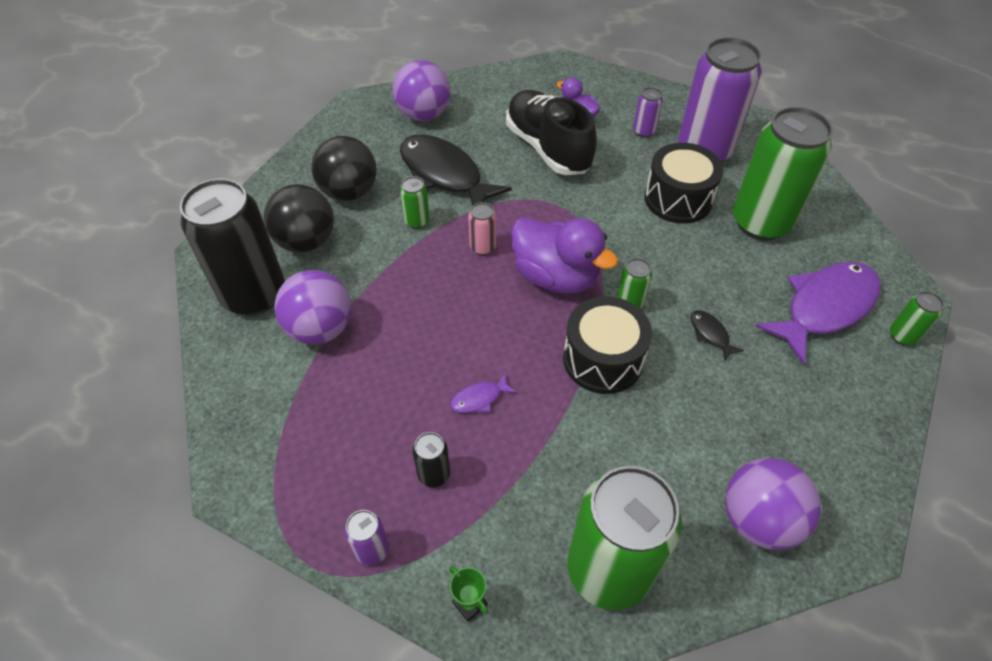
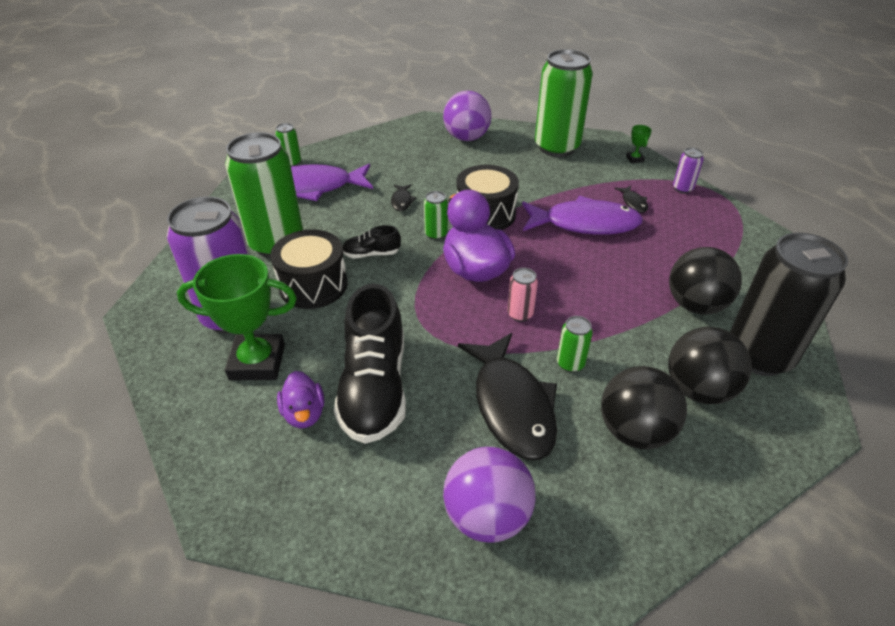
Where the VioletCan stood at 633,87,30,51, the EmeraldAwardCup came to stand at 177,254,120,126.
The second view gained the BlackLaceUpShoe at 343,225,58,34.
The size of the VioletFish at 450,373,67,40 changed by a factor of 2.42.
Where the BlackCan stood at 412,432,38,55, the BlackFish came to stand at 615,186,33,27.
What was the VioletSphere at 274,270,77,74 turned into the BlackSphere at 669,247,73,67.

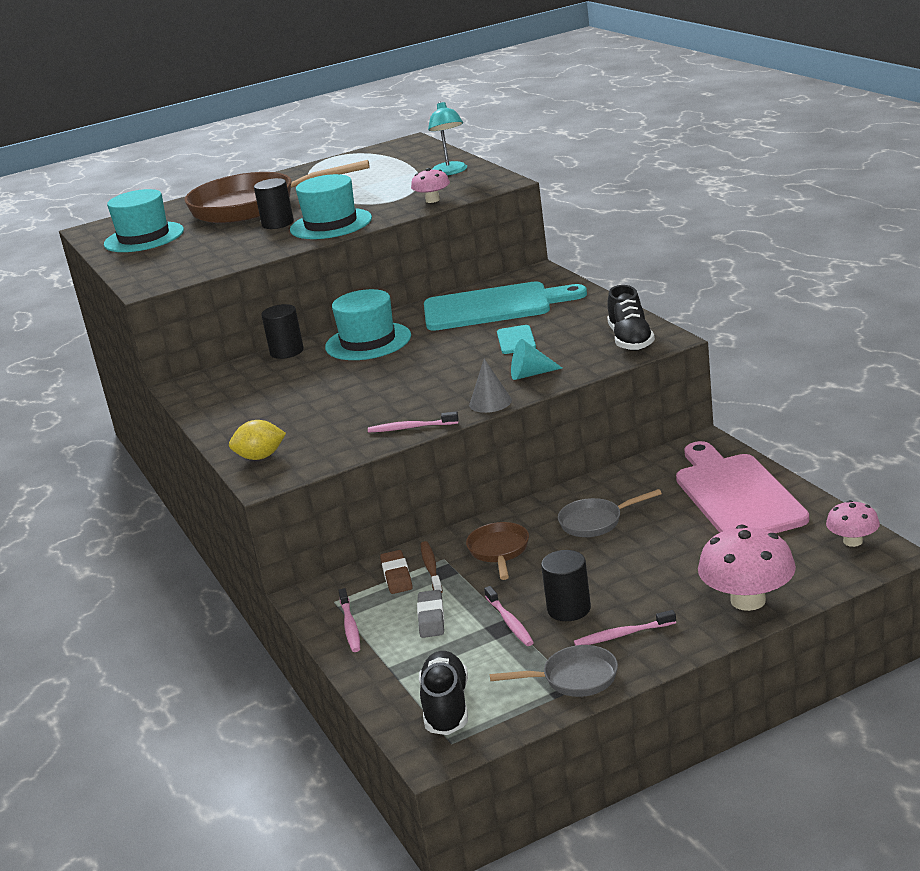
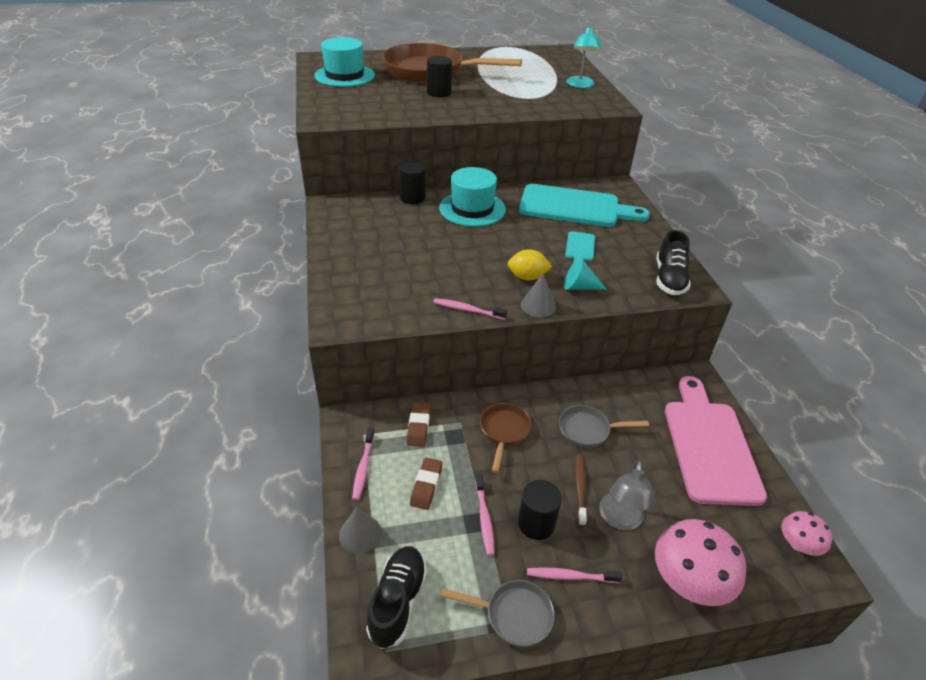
The second view gained the GraySolidCone at 339,507,43,47.
What was the GrayEraser at 417,590,27,48 turned into the DarkBrownEraser at 410,458,33,52.
The GoldenCitrusFruit ended up elsewhere, having gone from 229,420,57,40 to 507,249,45,32.
The DarkBrownToothBrush ended up elsewhere, having gone from 421,541,22,52 to 575,454,12,72.
The second view gained the GrayDeskLamp at 599,460,57,70.
The second view lost the TealTopHat at 290,174,82,65.
The second view lost the PinkToadstool at 411,168,39,35.

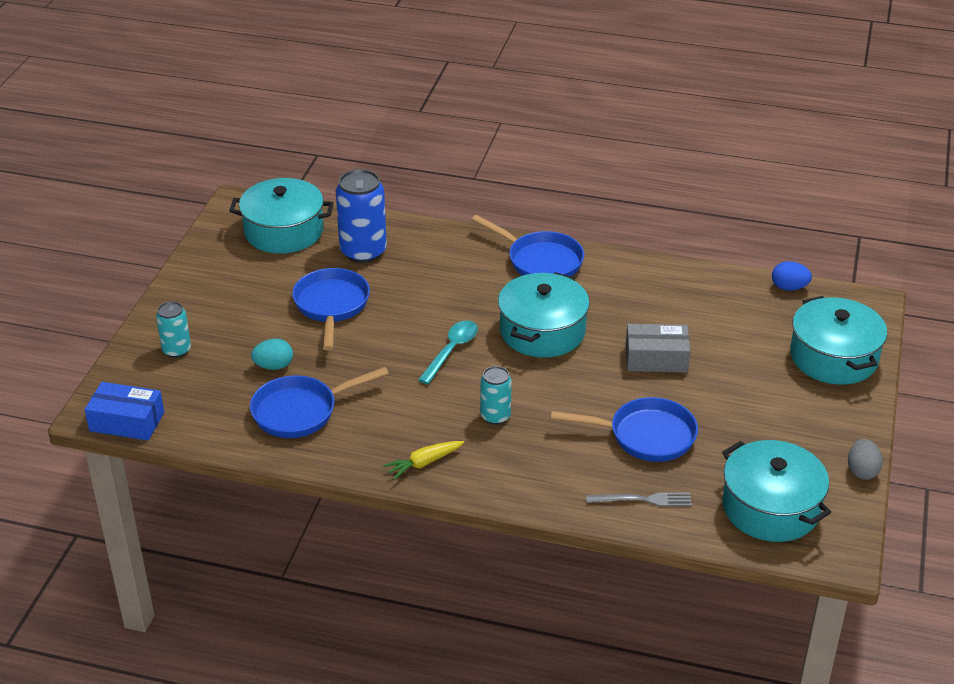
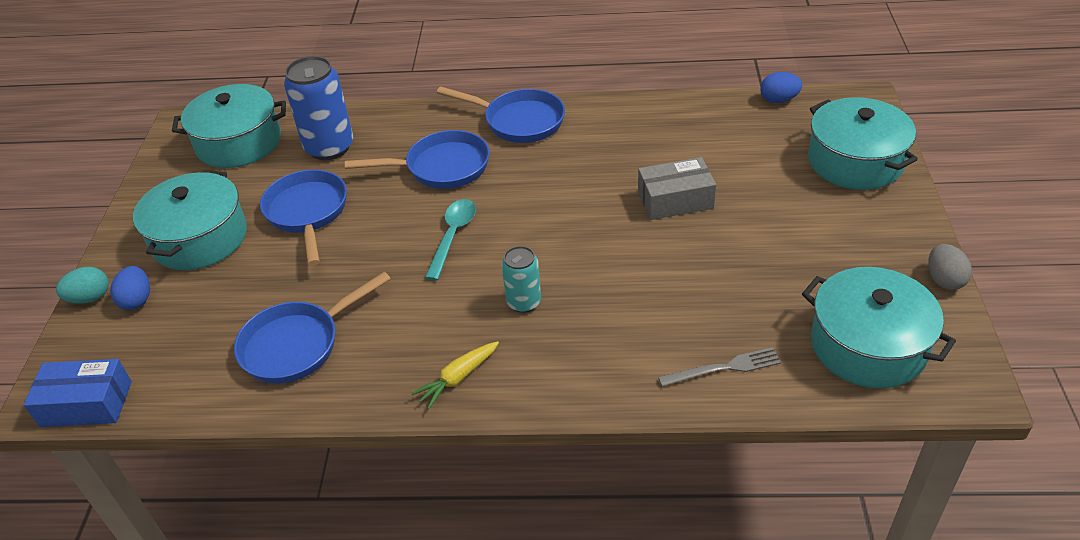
The TealToyEgg ended up elsewhere, having gone from 251,339,42,31 to 56,267,53,37.
Where the TealCan stood at 156,301,35,57, the BlueToyEgg came to stand at 110,266,40,44.
The TealCookingPot ended up elsewhere, having gone from 498,272,92,86 to 133,170,114,100.
The BlueFryingPan ended up elsewhere, having gone from 551,397,147,65 to 345,130,145,59.

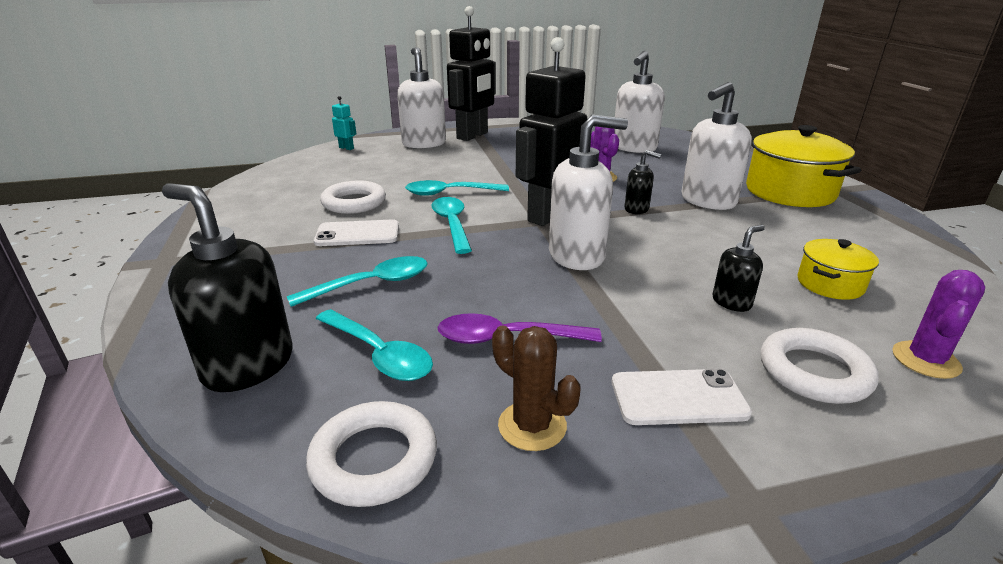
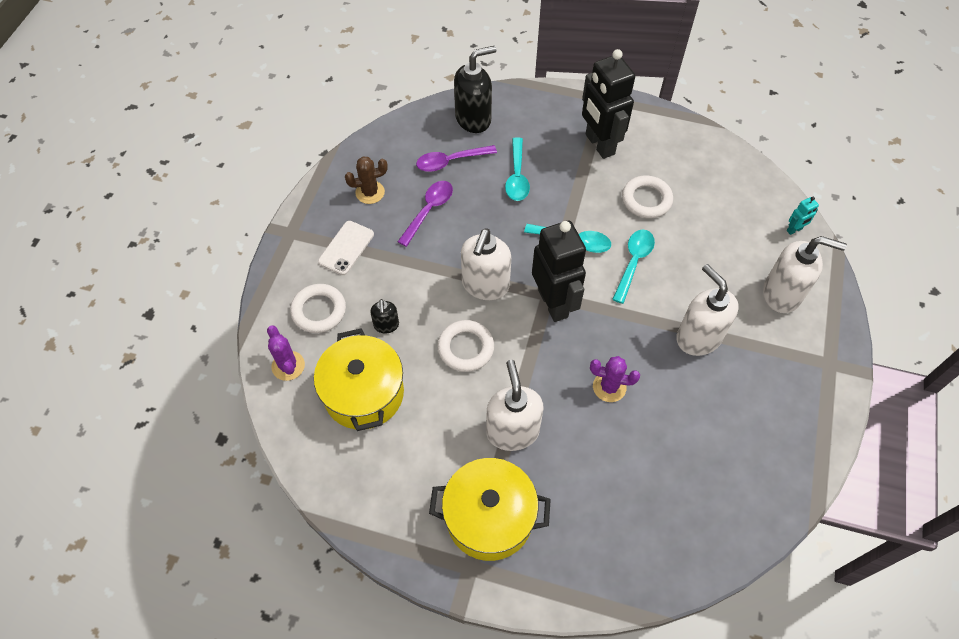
The size of the GoldenCookingPot at 797,239,82,61 changed by a factor of 1.87.
What was the TealTeaspoon at 316,309,117,72 turned into the VioletTeaspoon at 416,145,81,27.
The SnowWhiteHoop ended up elsewhere, having gone from 306,401,131,106 to 437,320,57,52.
The BlackRobotFigure ended up elsewhere, having gone from 447,6,49,135 to 582,49,53,110.
The SnowWhitePumpBottle ended up elsewhere, having gone from 614,51,51,102 to 676,264,63,92.
The second view lost the SnowWhiteSmartphone at 314,220,85,26.
The second view lost the BlackPumpBottle at 624,150,38,64.

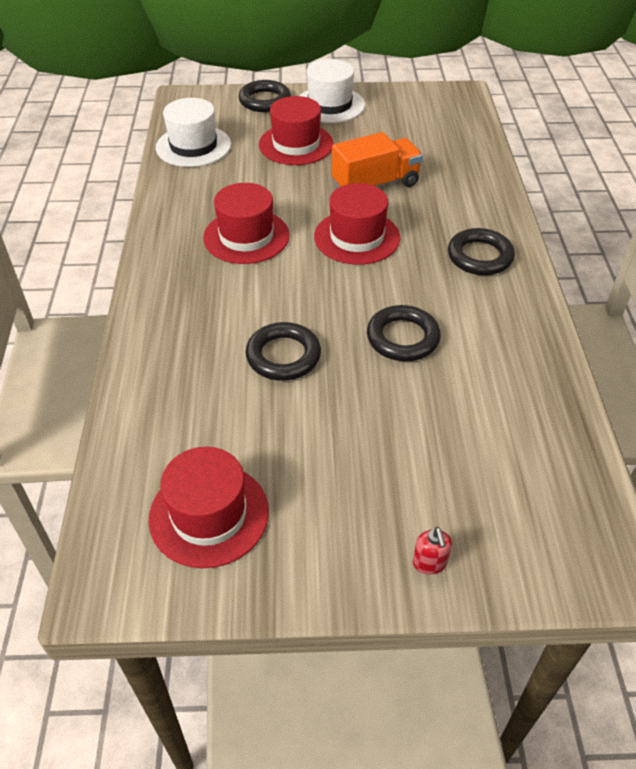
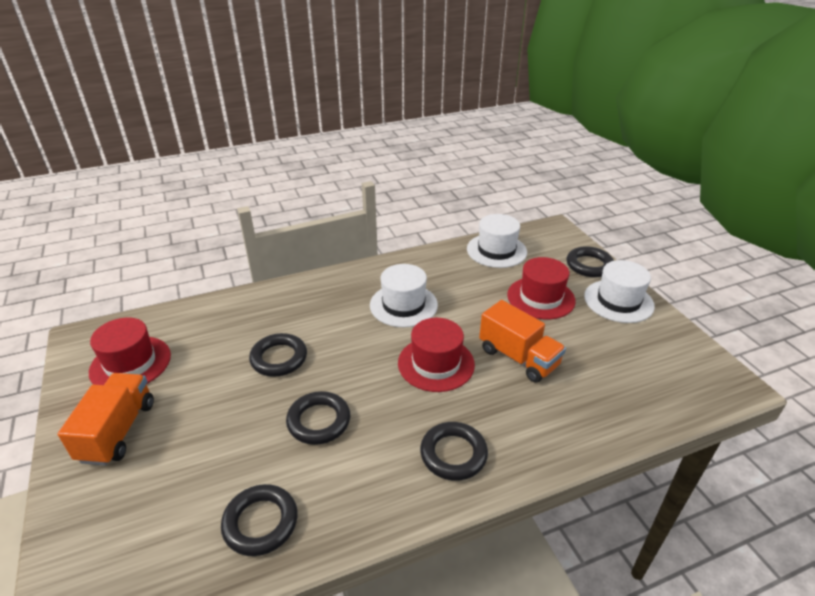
The second view gained the BrightOrangeToyTruck at 58,373,96,93.
The second view gained the BlackHoop at 221,484,77,72.
What was the RedTopHat at 203,183,87,81 turned into the SnowWhiteTopHat at 370,264,68,63.
The second view lost the RedPumpBottle at 413,527,39,48.

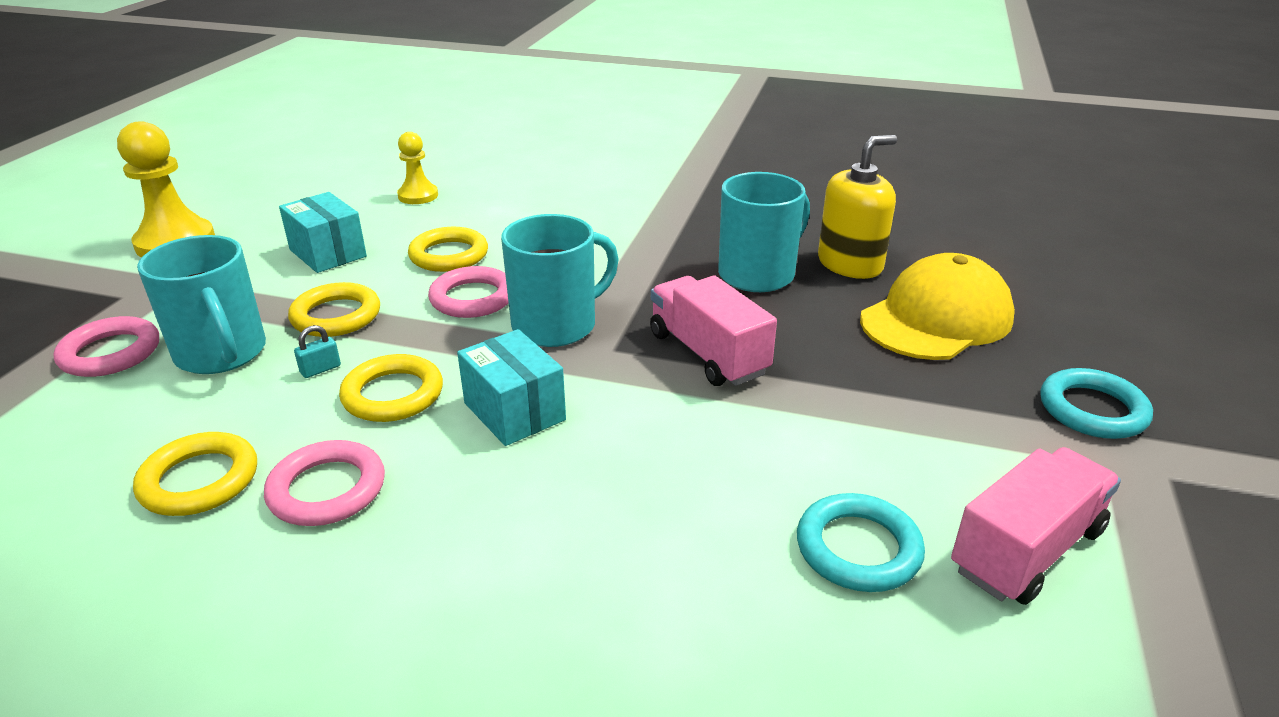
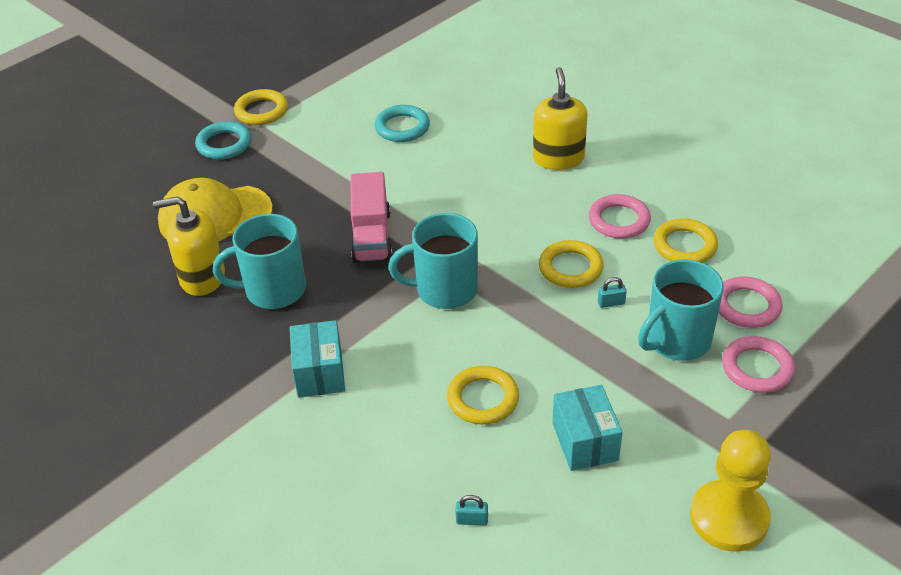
The GoldenHoop ended up elsewhere, having gone from 288,282,92,55 to 234,89,54,36.
The TealBox ended up elsewhere, having gone from 457,329,109,117 to 290,320,55,78.
Where the GoldenGamePawn stood at 397,132,41,72, the TealPadlock came to stand at 455,495,33,31.
The second view gained the GoldenPumpBottle at 533,67,54,103.
The TealTeaMug at 137,235,129,139 ended up facing another way, 120 degrees counterclockwise from before.
The PinkHoop ended up elsewhere, having gone from 428,266,81,52 to 719,277,63,51.
The second view lost the PinkToyTruck at 951,447,170,158.

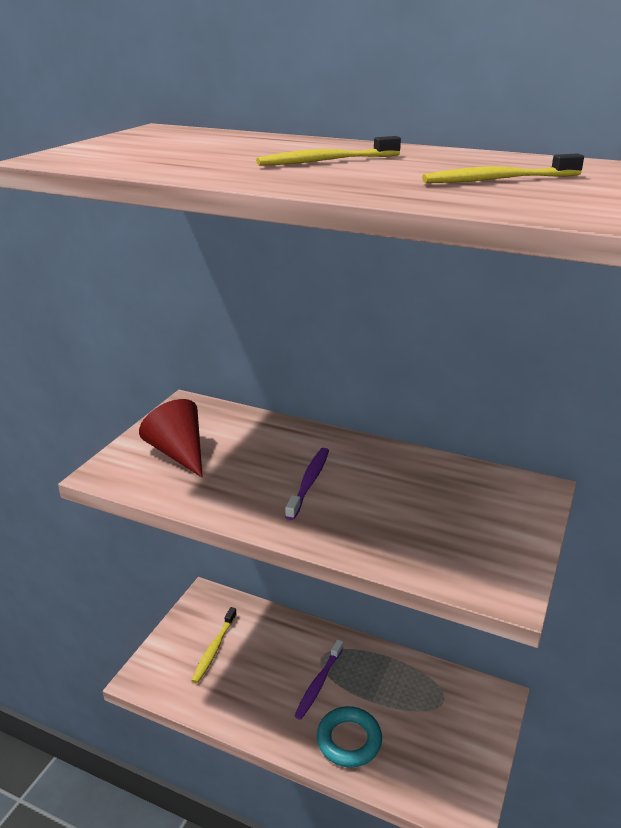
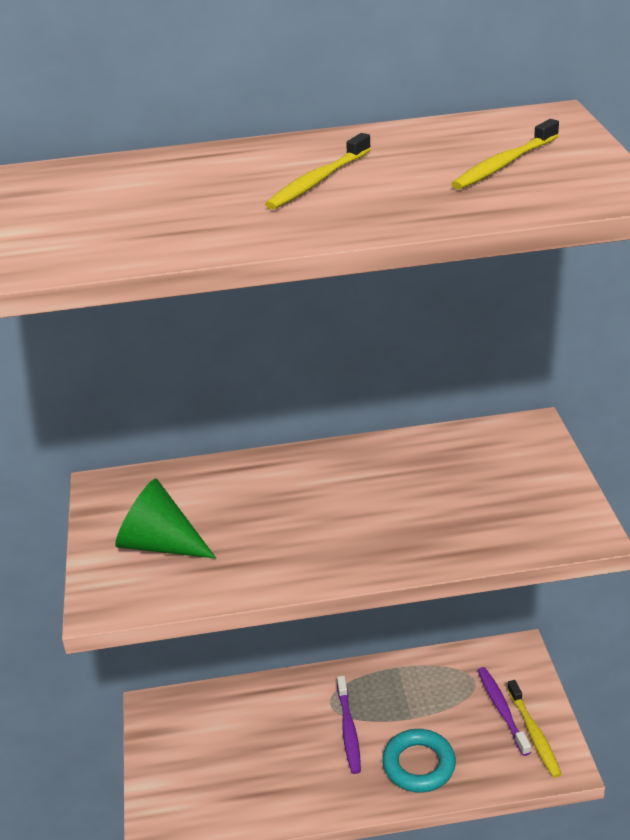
What was the RedSolidCone at 139,399,64,79 turned into the EmeraldSolidCone at 115,478,101,81.
The VioletToothBrush ended up elsewhere, having gone from 285,448,44,72 to 478,667,53,89.
The GoldenToothBrush ended up elsewhere, having gone from 191,607,46,76 to 507,680,55,98.

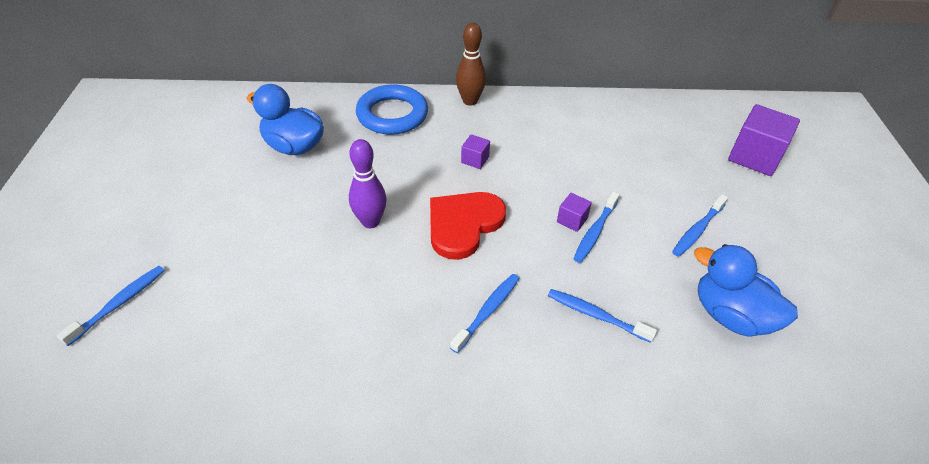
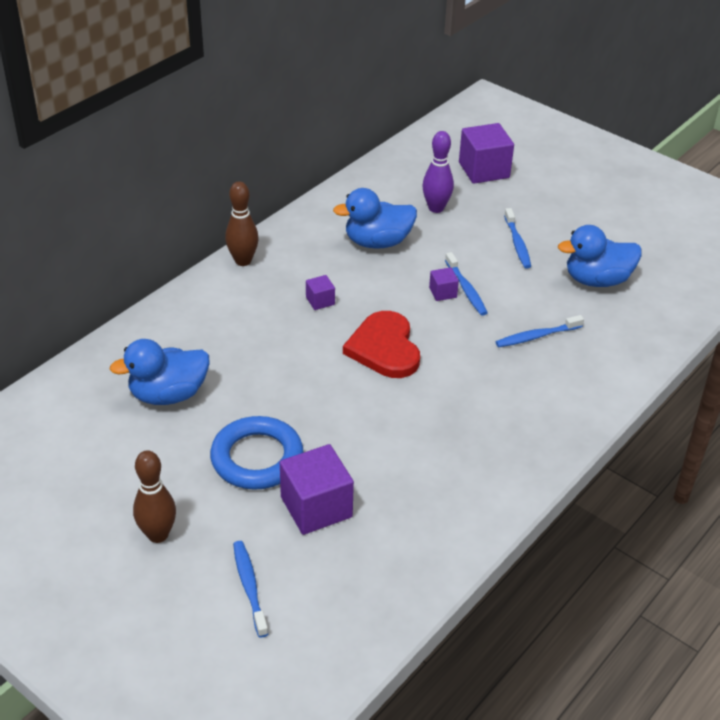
The second view gained the DarkBrownTenpin at 133,450,43,93.
The BlueHoop ended up elsewhere, having gone from 356,84,72,50 to 210,416,94,74.
The second view gained the VioletBlock at 280,444,74,91.
The second view gained the BlueRubberDuck at 333,188,84,61.
The VioletTenpin ended up elsewhere, having gone from 349,139,38,89 to 422,131,32,82.
The second view lost the BlueToothBrush at 450,274,70,79.

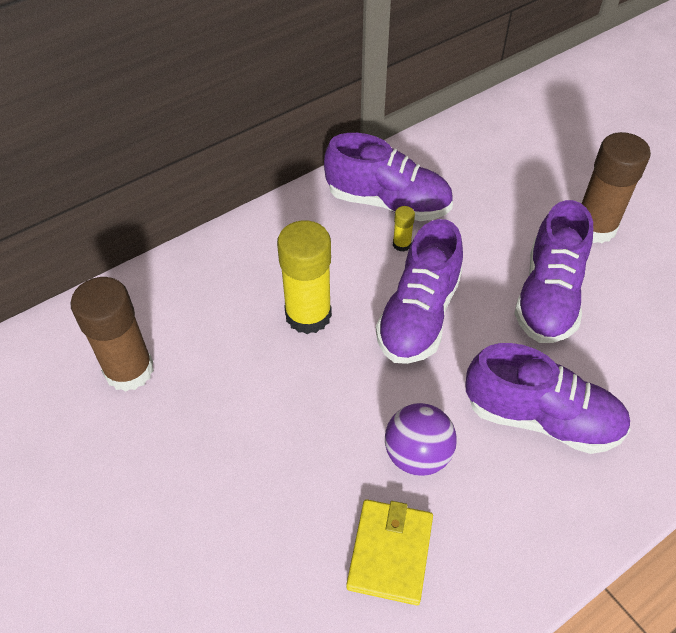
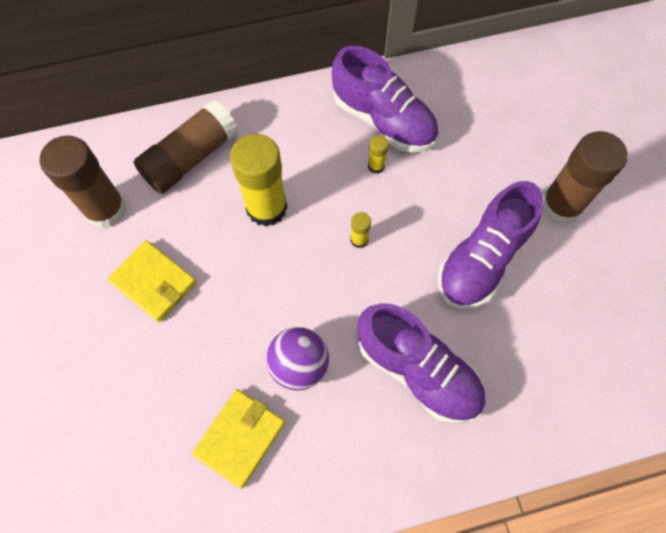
The second view gained the GoldenWallet at 108,240,89,82.
The second view gained the DarkBrownGlue at 134,100,104,94.
Where the VioletLaceUpShoe stood at 376,219,87,145, the GoldenGlue came to stand at 350,212,21,36.

